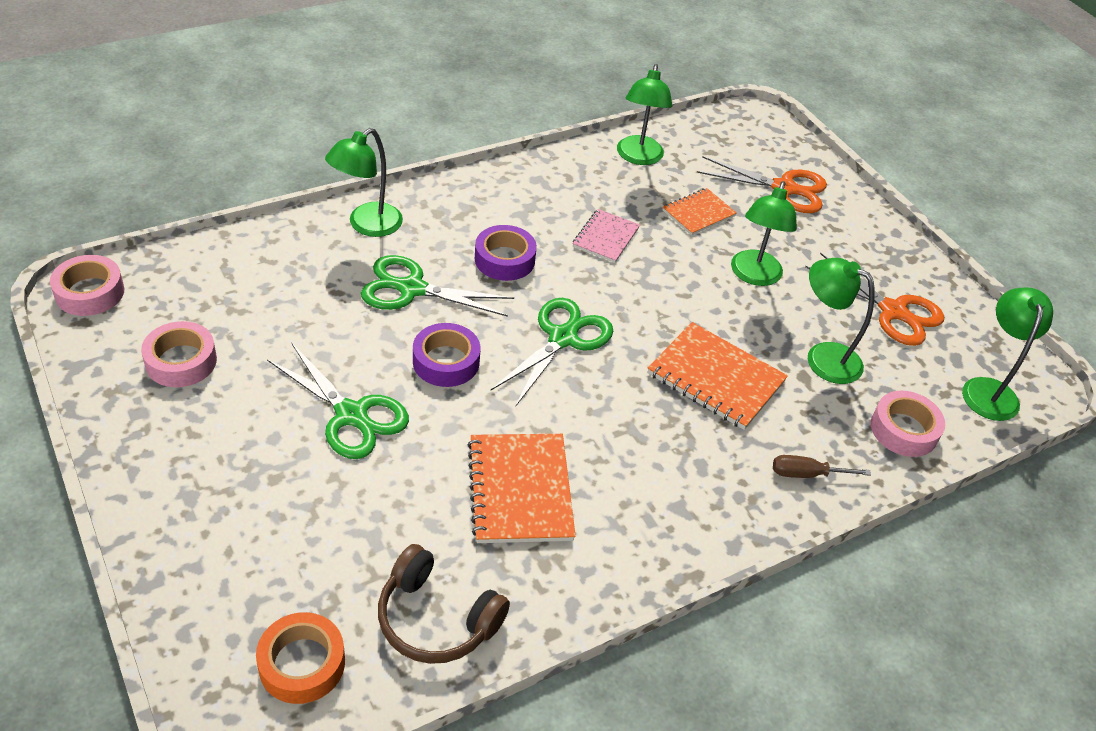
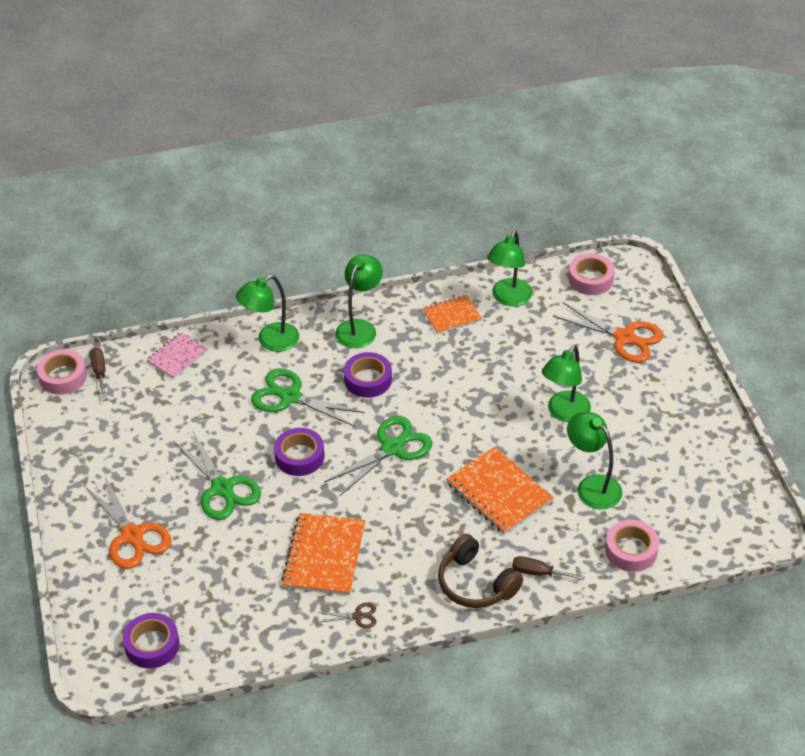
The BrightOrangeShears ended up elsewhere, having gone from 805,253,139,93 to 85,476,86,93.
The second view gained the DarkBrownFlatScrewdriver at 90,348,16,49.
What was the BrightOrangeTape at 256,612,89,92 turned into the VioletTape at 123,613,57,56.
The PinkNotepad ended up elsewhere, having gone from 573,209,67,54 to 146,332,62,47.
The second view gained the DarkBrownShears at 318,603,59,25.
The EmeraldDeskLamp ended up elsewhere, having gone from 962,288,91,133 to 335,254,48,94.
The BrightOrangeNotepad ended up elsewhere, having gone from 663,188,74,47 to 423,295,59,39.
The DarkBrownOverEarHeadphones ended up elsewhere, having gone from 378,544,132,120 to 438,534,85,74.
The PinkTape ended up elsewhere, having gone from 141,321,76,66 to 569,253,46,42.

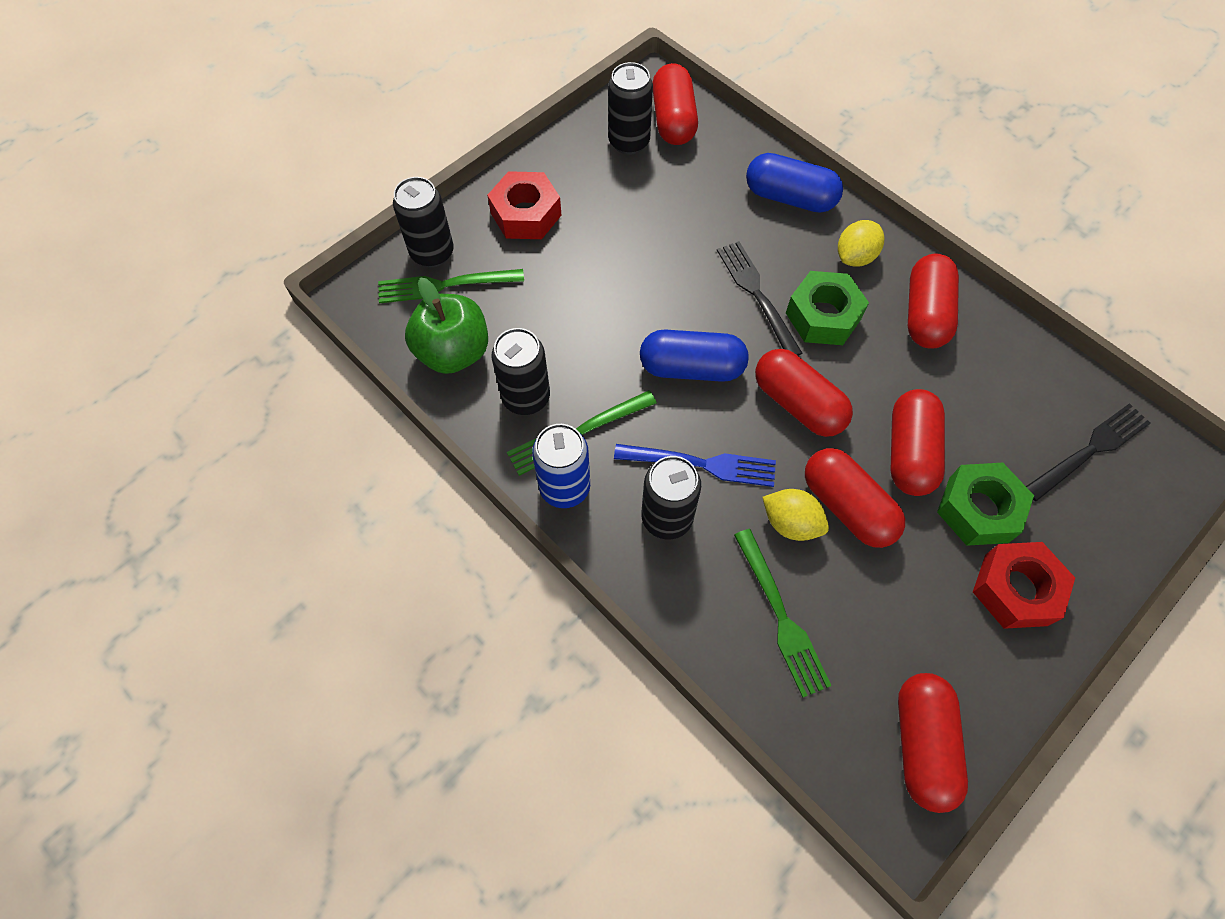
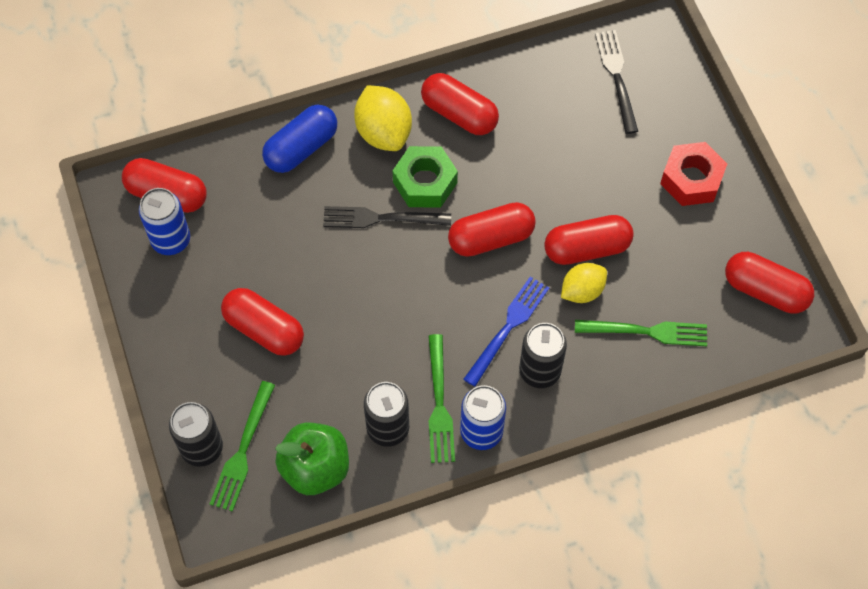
What was the BlackCan at 608,62,45,93 turned into the BlueCan at 139,188,51,67.
The RedPill ended up elsewhere, having gone from 890,389,55,107 to 221,288,83,68.
The size of the GoldenCitrusFruit at 838,220,46,47 changed by a factor of 1.53.
The second view lost the RedHexagonNut at 487,171,75,68.
The second view lost the BluePill at 640,330,109,52.
The second view lost the EmeraldHexagonNut at 937,463,97,83.

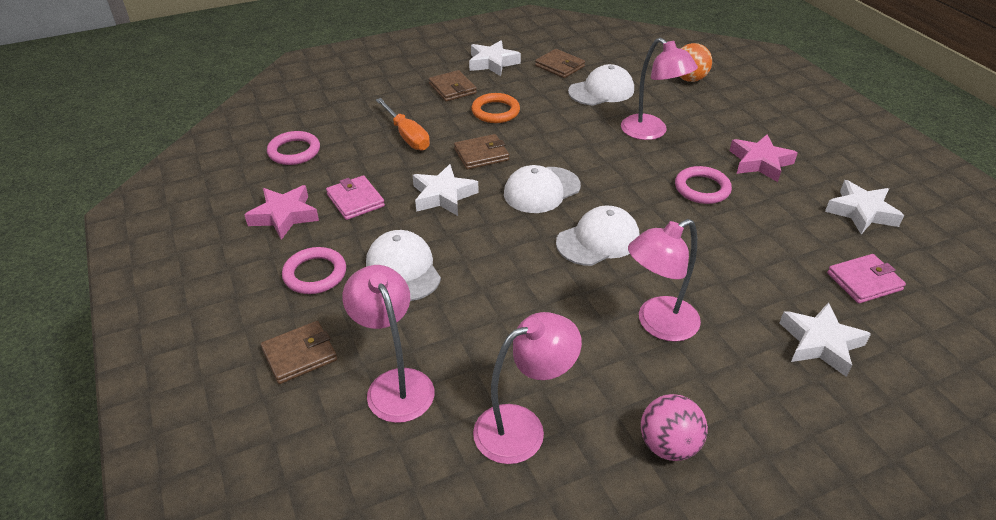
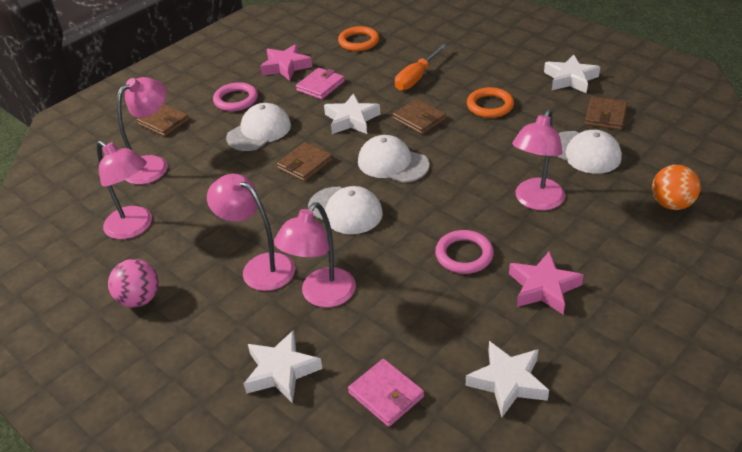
The second view gained the PinkDeskLamp at 274,202,82,106.
The DarkBrownWallet ended up elsewhere, having gone from 429,70,48,32 to 277,142,56,40.
What was the PinkHoop at 267,131,53,34 turned into the BrightOrangeHoop at 338,26,41,25.

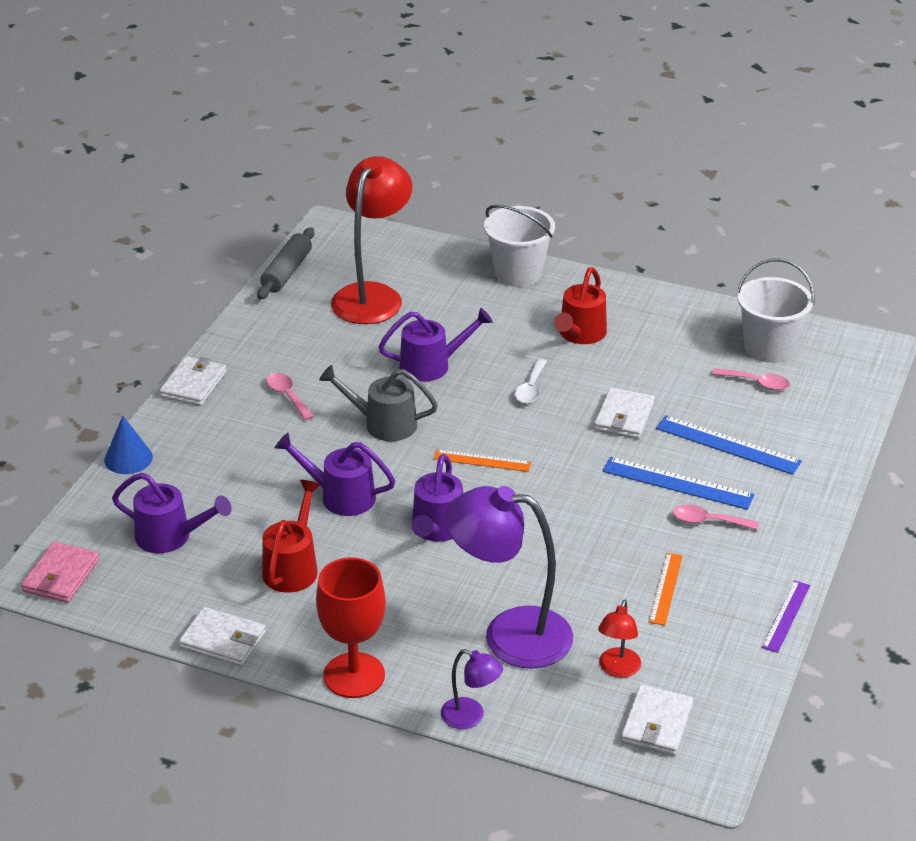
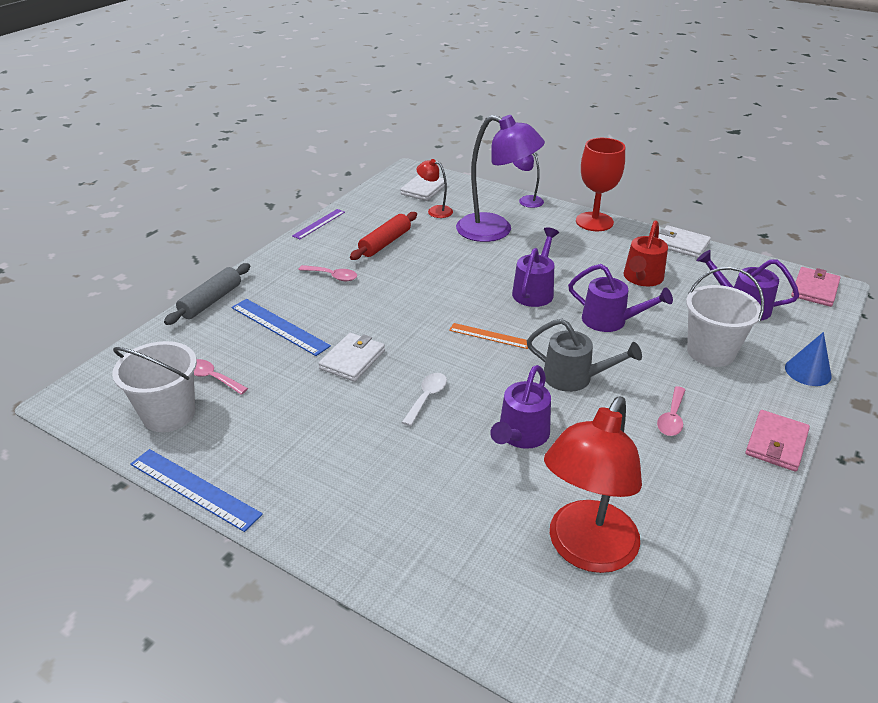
The BlueMeasuringStick ended up elsewhere, having gone from 602,457,153,53 to 130,449,133,83.
The GrayDoughRoller ended up elsewhere, having gone from 257,227,57,72 to 164,263,86,62.
Where the BrightOrangeMeasuringStick stood at 649,553,34,72, the RedDoughRoller came to stand at 350,212,67,48.
The RedDeskLamp at 598,600,43,78 ended up facing another way, 90 degrees counterclockwise from before.
The VioletSprinklingCan at 378,308,115,74 ended up facing another way, 60 degrees counterclockwise from before.
The PinkTeaspoon at 266,372,48,49 ended up facing another way, 45 degrees clockwise from before.
The SnowWhiteBucket ended up elsewhere, having gone from 484,205,71,82 to 686,267,78,100.
What was the SnowWhiteWallet at 159,356,68,50 turned into the PinkWallet at 745,410,65,62.
The second view lost the RedSprinklingCan at 554,267,53,77.

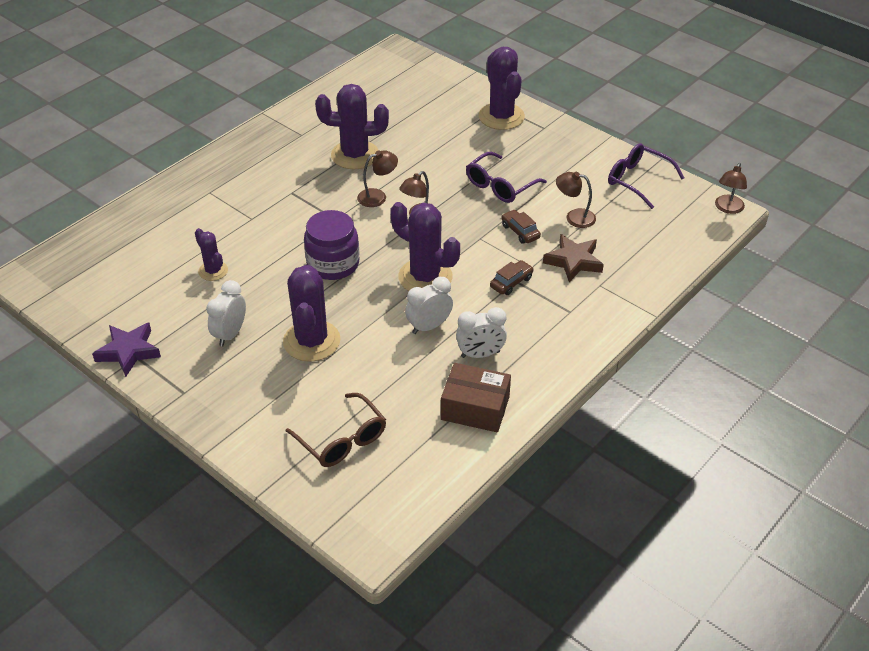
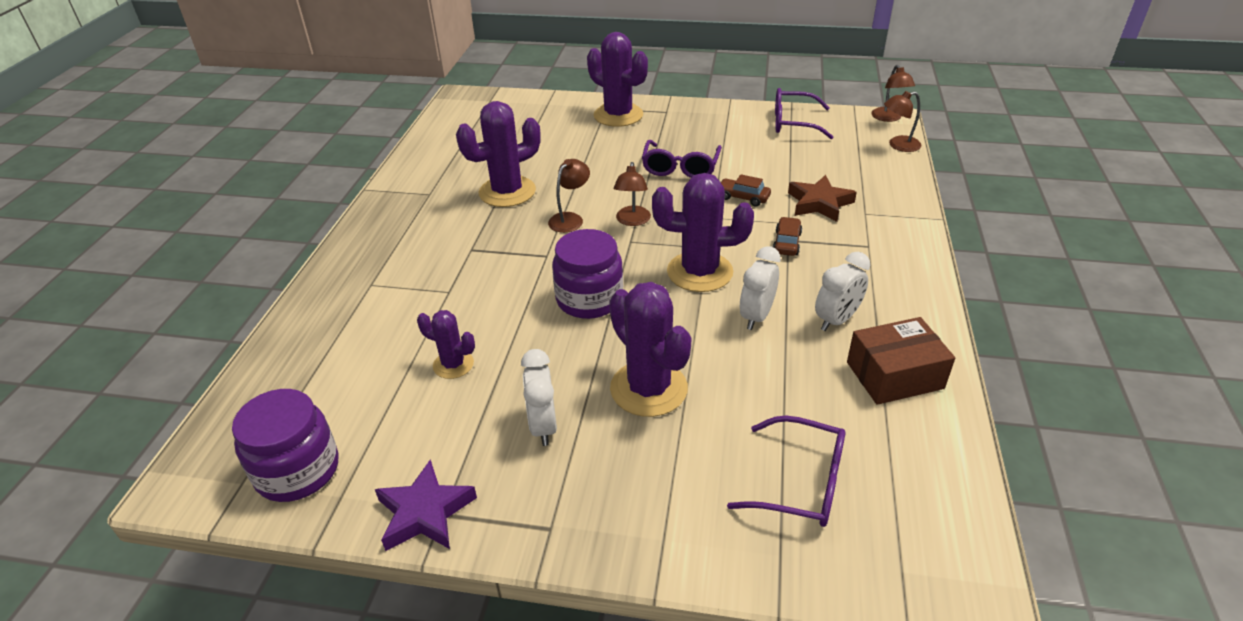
The second view gained the VioletPreserveJar at 232,389,107,113.
What was the DarkBrownEyeglasses at 286,393,100,74 turned into the VioletEyeglasses at 727,416,118,111.
The DarkBrownDeskLamp ended up elsewhere, having gone from 556,172,40,56 to 884,91,38,61.

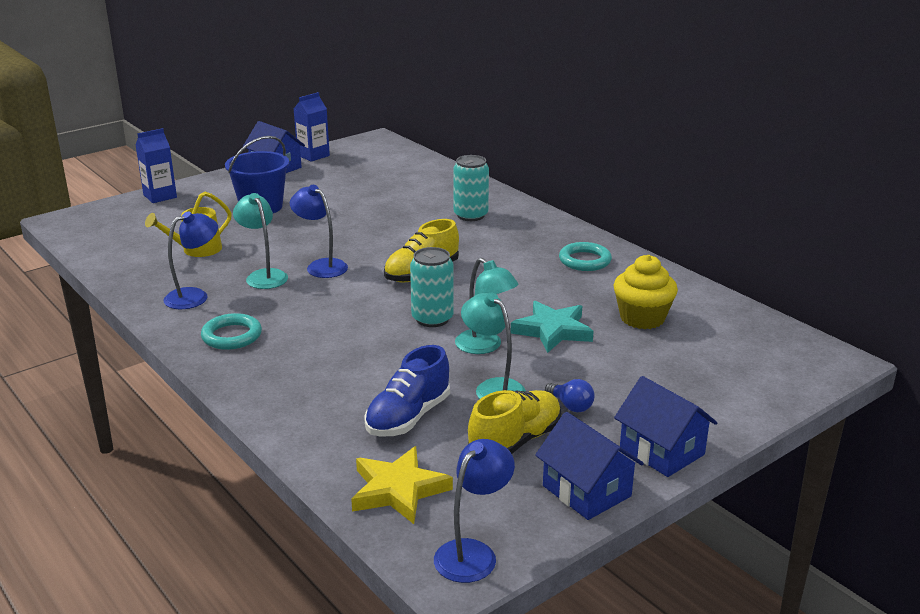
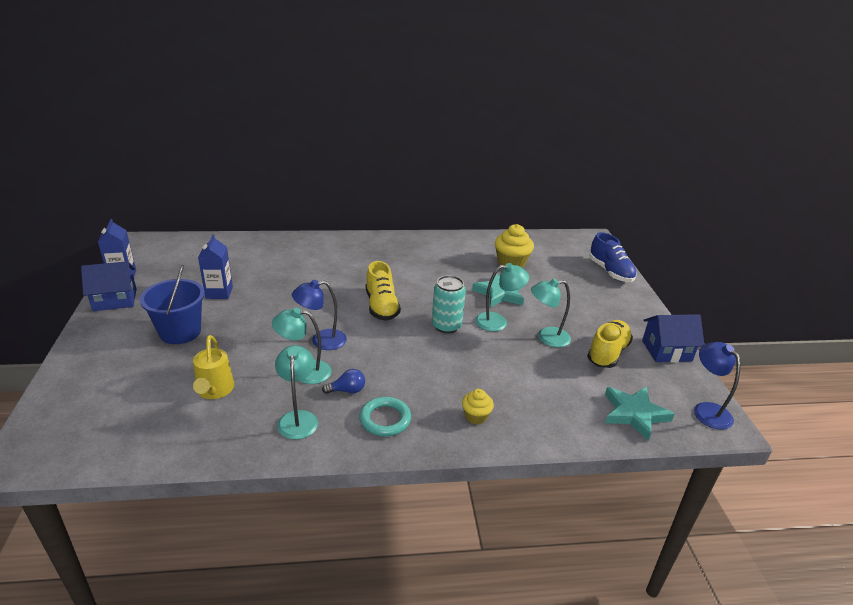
The BlueMilkCarton ended up elsewhere, having gone from 135,128,42,75 to 198,234,35,65.
What was the BlueDeskLamp at 164,211,54,98 turned into the TealDeskLamp at 275,345,43,95.
The BlueLightBulb ended up elsewhere, having gone from 545,379,50,34 to 322,369,43,25.
The second view gained the GoldenMuffin at 462,389,32,36.
The GoldenLaceUpShoe at 468,390,94,64 ended up facing another way, 45 degrees clockwise from before.
The BlueLaceUpShoe ended up elsewhere, having gone from 364,345,86,92 to 589,232,48,50.
What was the GoldenStar at 351,446,102,78 turned into the TealStar at 605,386,70,55.
The second view lost the TealCan at 453,155,36,66.
The second view lost the TealHoop at 559,242,53,29.
The second view lost the BlueHouse at 614,376,103,101.

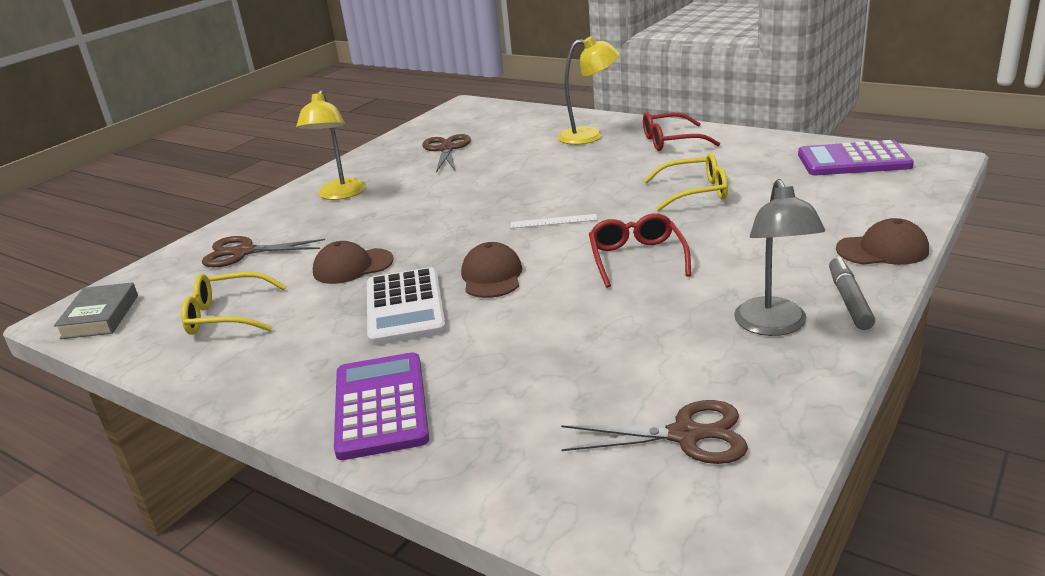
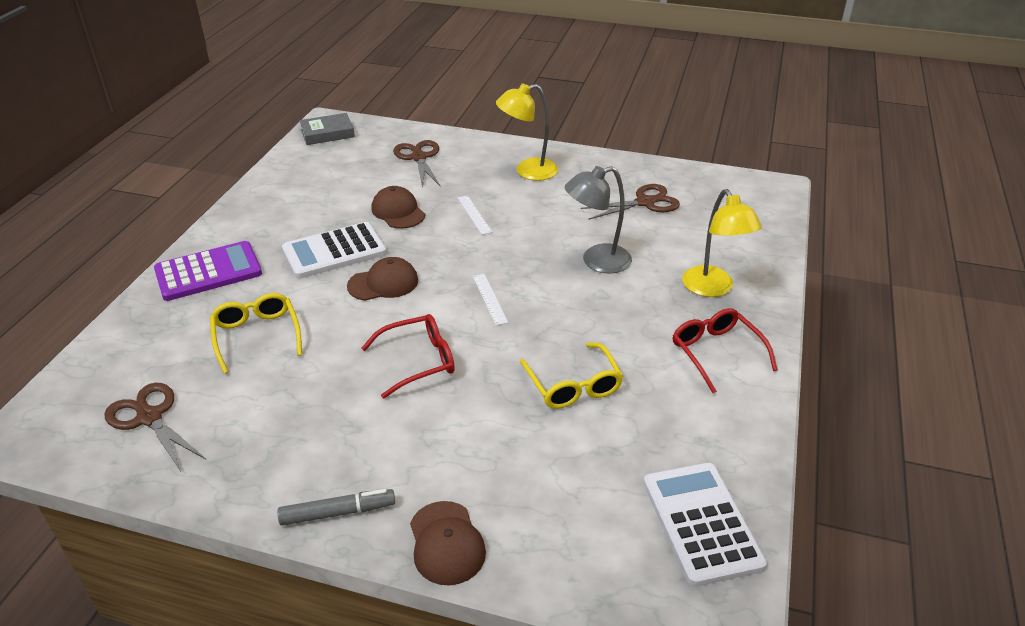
The DarkBrownShears at 561,400,187,64 ended up facing another way, 150 degrees clockwise from before.
The GoldenEyeglasses ended up elsewhere, having gone from 181,272,105,63 to 210,293,92,81.
The second view gained the SnowWhiteMeasuringStick at 457,195,35,40.
The GrayDeskLamp ended up elsewhere, having gone from 734,179,91,157 to 565,166,67,108.
What was the VioletPocketCalculator at 798,140,116,35 turned into the SnowWhitePocketCalculator at 643,463,124,124.

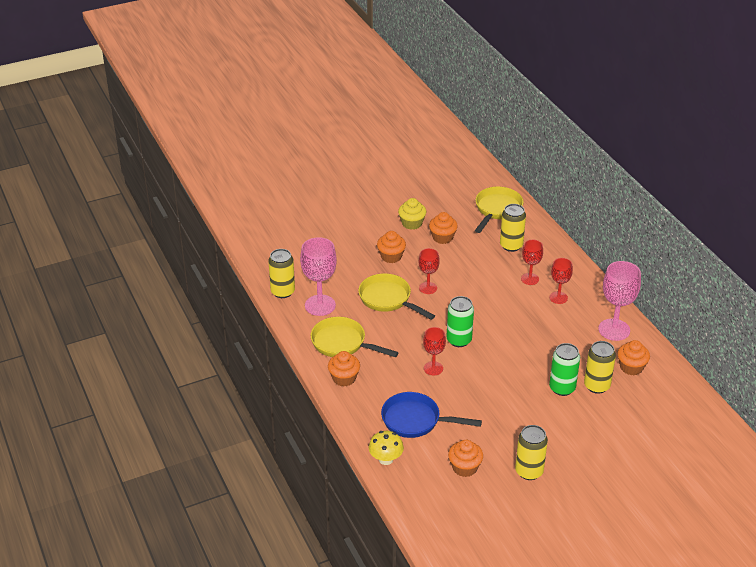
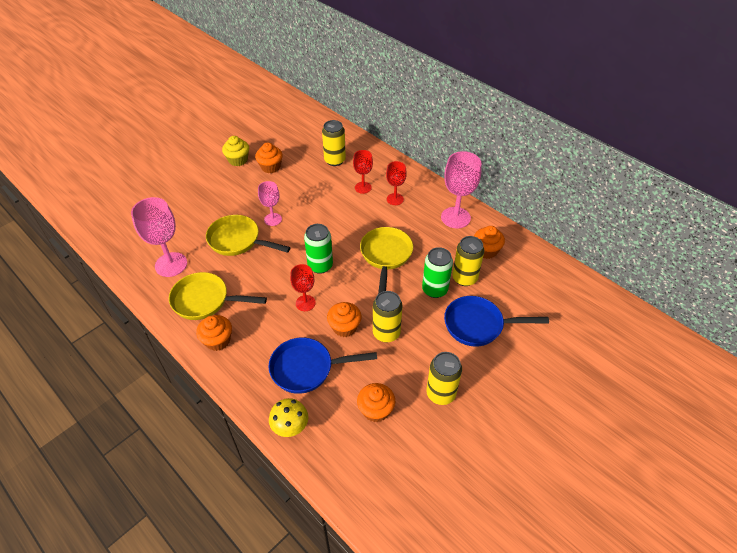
What was the RedWineGlass at 419,248,21,46 turned into the PinkWineGlass at 258,181,24,45.
The BrightOrangeMuffin ended up elsewhere, having gone from 377,231,29,32 to 327,302,35,35.
The GoldenFryingPan ended up elsewhere, having gone from 475,187,48,46 to 360,227,53,67.
The GoldenCan ended up elsewhere, having gone from 268,249,27,49 to 373,291,30,52.
The second view gained the BlueFryingPan at 444,296,105,51.

